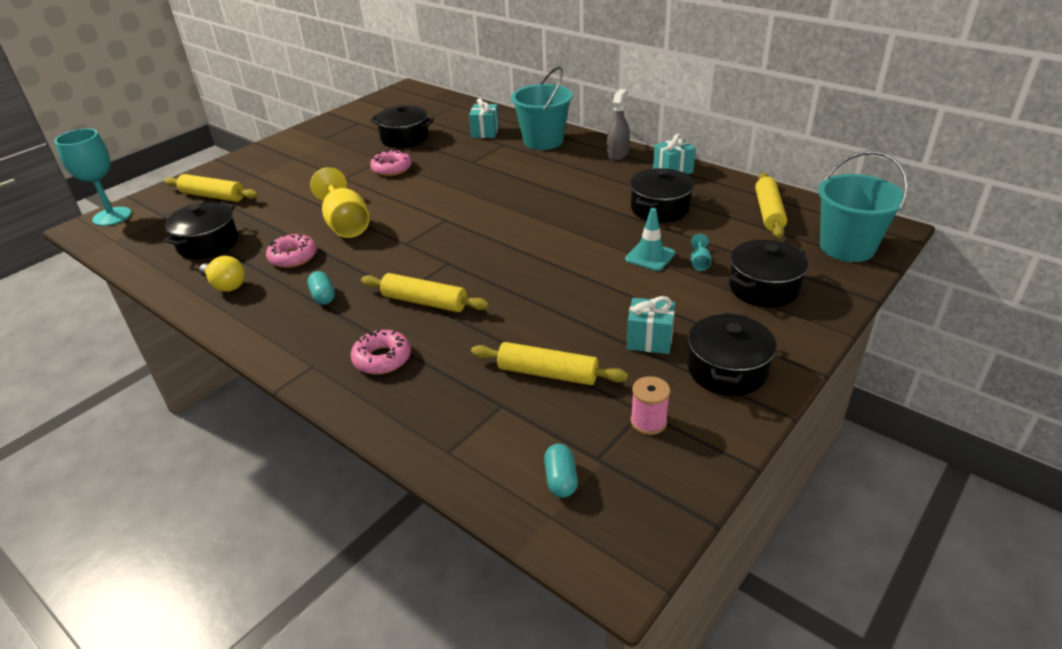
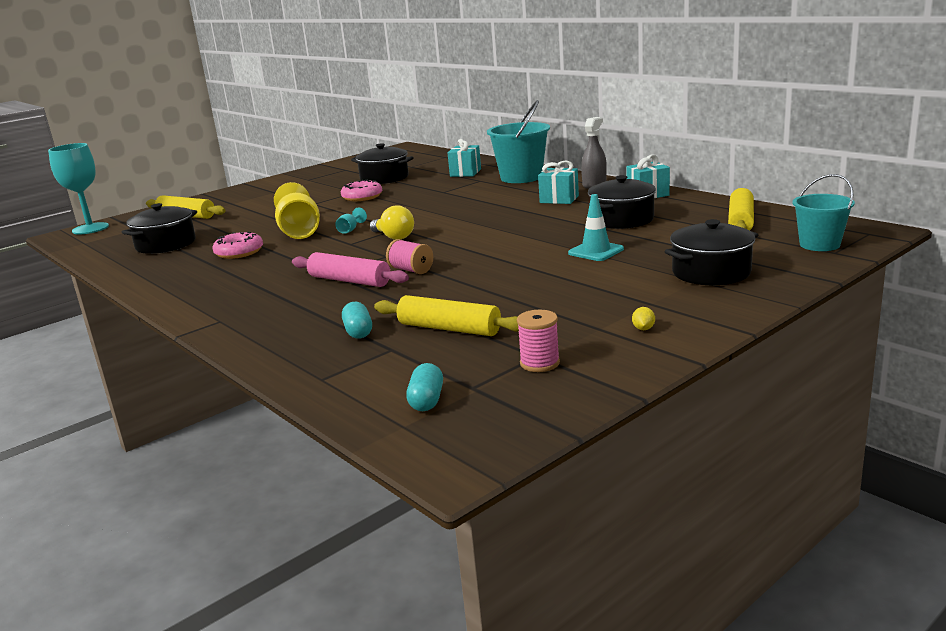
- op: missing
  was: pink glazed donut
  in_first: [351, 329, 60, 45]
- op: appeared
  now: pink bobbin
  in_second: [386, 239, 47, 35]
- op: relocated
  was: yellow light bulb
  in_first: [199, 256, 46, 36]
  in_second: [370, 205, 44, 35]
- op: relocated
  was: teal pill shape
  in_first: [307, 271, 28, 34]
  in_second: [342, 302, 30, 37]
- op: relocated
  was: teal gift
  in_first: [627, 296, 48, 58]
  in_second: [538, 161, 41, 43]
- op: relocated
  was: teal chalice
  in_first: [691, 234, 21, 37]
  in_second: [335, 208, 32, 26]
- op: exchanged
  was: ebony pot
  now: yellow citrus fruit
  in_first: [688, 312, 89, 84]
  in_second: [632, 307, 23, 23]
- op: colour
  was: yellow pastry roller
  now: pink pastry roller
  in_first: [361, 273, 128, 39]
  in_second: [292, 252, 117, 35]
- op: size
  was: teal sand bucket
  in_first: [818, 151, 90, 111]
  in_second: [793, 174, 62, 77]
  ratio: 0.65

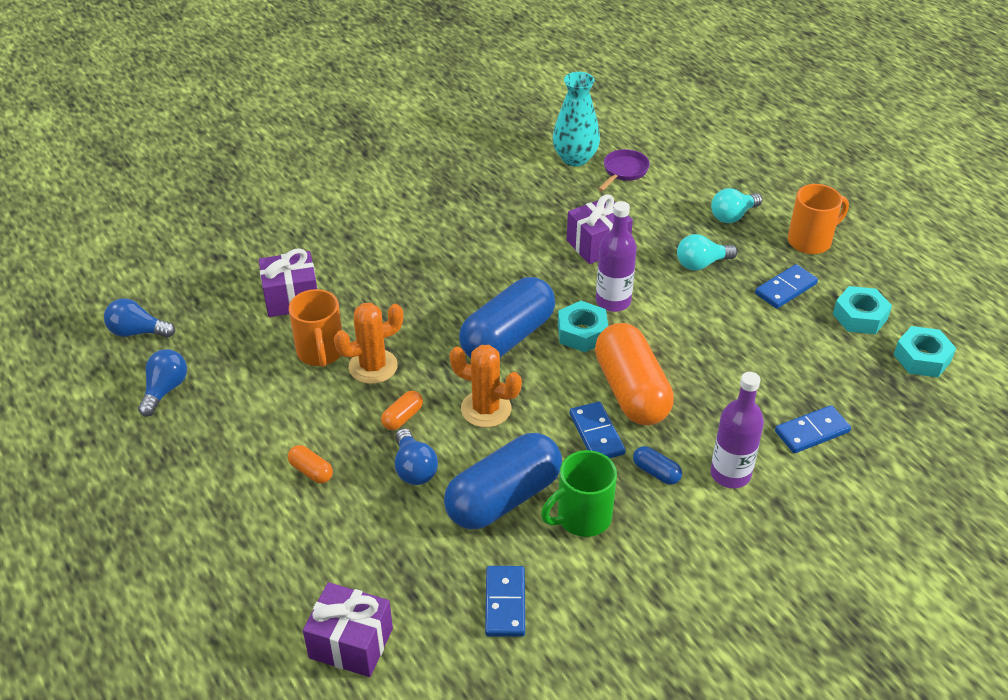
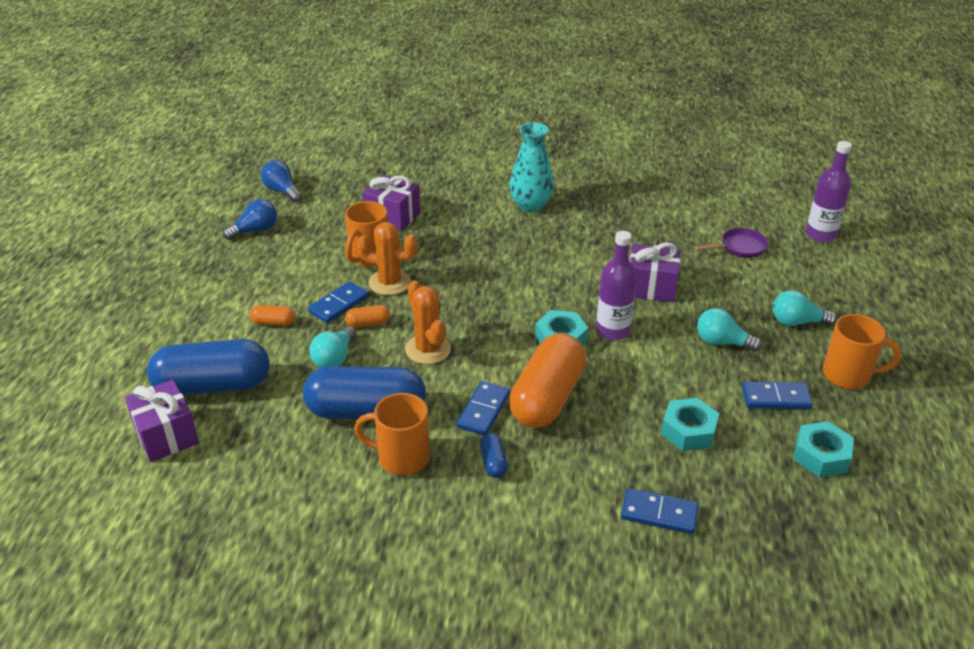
- op: relocated
  was: cobalt pill shape
  in_first: [459, 277, 96, 81]
  in_second: [147, 339, 123, 56]
- op: relocated
  was: cobalt domino
  in_first: [485, 566, 40, 71]
  in_second: [308, 281, 61, 42]
- op: relocated
  was: teal vase
  in_first: [553, 72, 47, 94]
  in_second: [509, 122, 45, 90]
- op: relocated
  was: royal purple drink bottle
  in_first: [710, 372, 54, 116]
  in_second: [806, 141, 46, 101]
- op: relocated
  was: teal nut
  in_first: [894, 326, 62, 51]
  in_second: [661, 398, 58, 53]
- op: colour
  was: cobalt light bulb
  now: teal light bulb
  in_first: [395, 428, 43, 57]
  in_second: [309, 326, 47, 42]
- op: colour
  was: emerald coffee mug
  now: bright orange coffee mug
  in_first: [541, 450, 76, 87]
  in_second: [354, 393, 76, 82]
- op: spun
  was: bright orange pill shape
  in_first: [288, 445, 45, 38]
  in_second: [250, 305, 45, 21]
  clockwise: -75

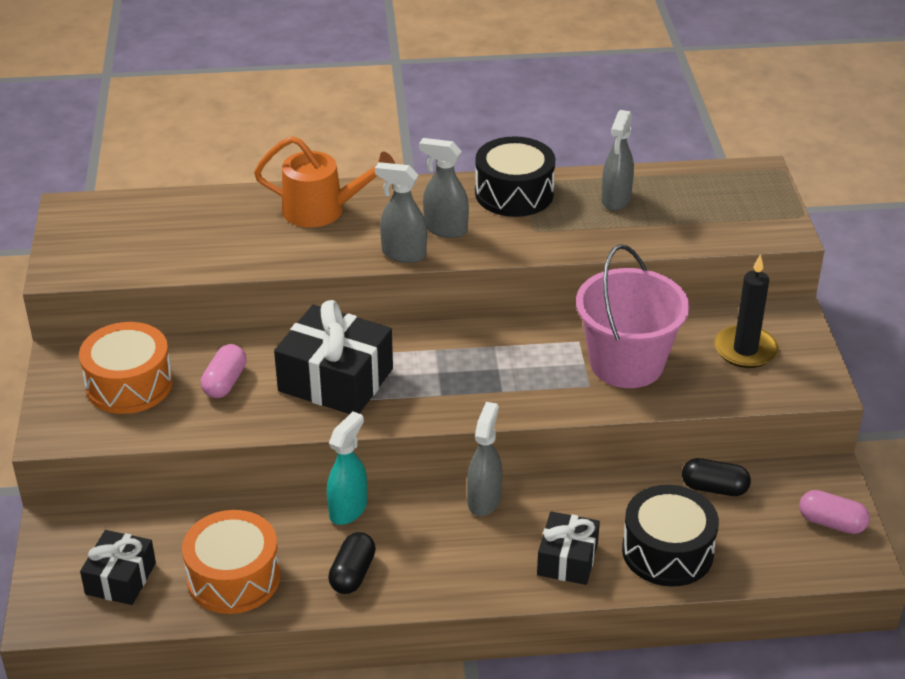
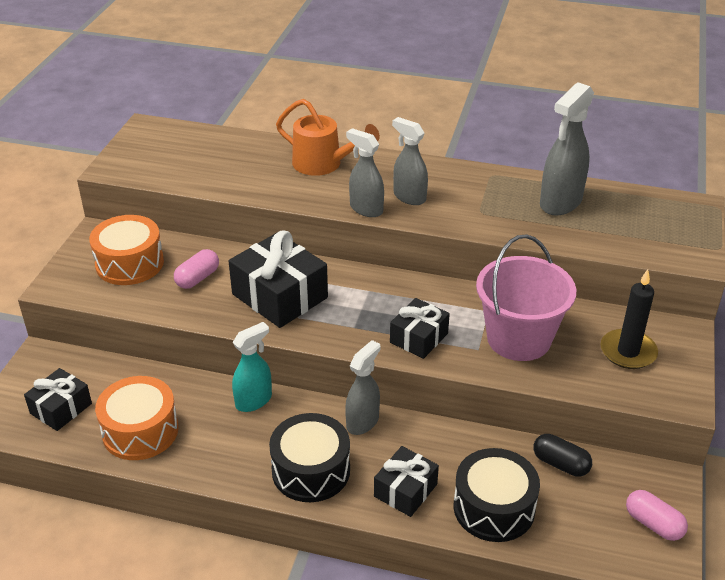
- op: missing
  was: ebony pill shape
  in_first: [328, 532, 48, 62]
- op: appeared
  now: ebony gift
  in_second: [390, 298, 60, 61]
- op: relocated
  was: ebony toy drum
  in_first: [475, 136, 80, 81]
  in_second: [269, 413, 81, 89]
- op: size
  was: ash-grey sprayer
  in_first: [601, 110, 33, 101]
  in_second: [540, 82, 54, 134]
  ratio: 1.5

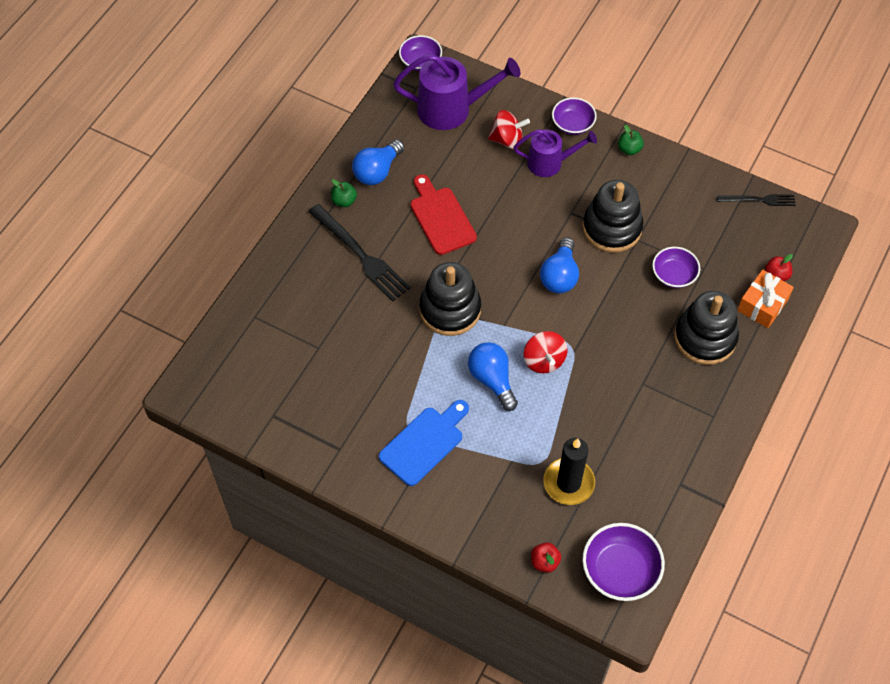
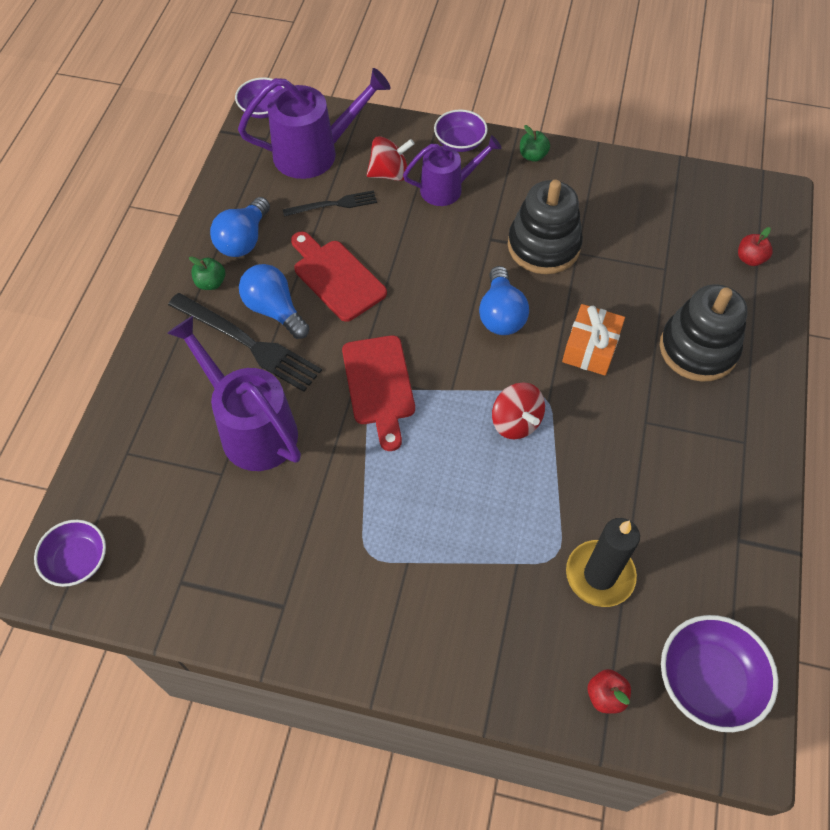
- op: missing
  was: cobalt cutting board
  in_first: [379, 400, 90, 86]
- op: appeared
  now: royal purple sprinkling can
  in_second: [167, 316, 134, 155]
- op: relocated
  was: cobalt light bulb
  in_first: [468, 342, 50, 69]
  in_second: [239, 264, 70, 75]
- op: relocated
  was: royal purple bowl
  in_first: [652, 247, 48, 41]
  in_second: [34, 520, 72, 67]
- op: relocated
  was: ebony table fork
  in_first: [717, 194, 79, 12]
  in_second: [283, 190, 94, 27]
- op: relocated
  was: bright orange gift
  in_first: [737, 270, 57, 58]
  in_second: [562, 304, 63, 72]
- op: exchanged
  was: ebony stacking toy
  now: red cutting board
  in_first: [419, 262, 62, 74]
  in_second: [342, 335, 73, 116]

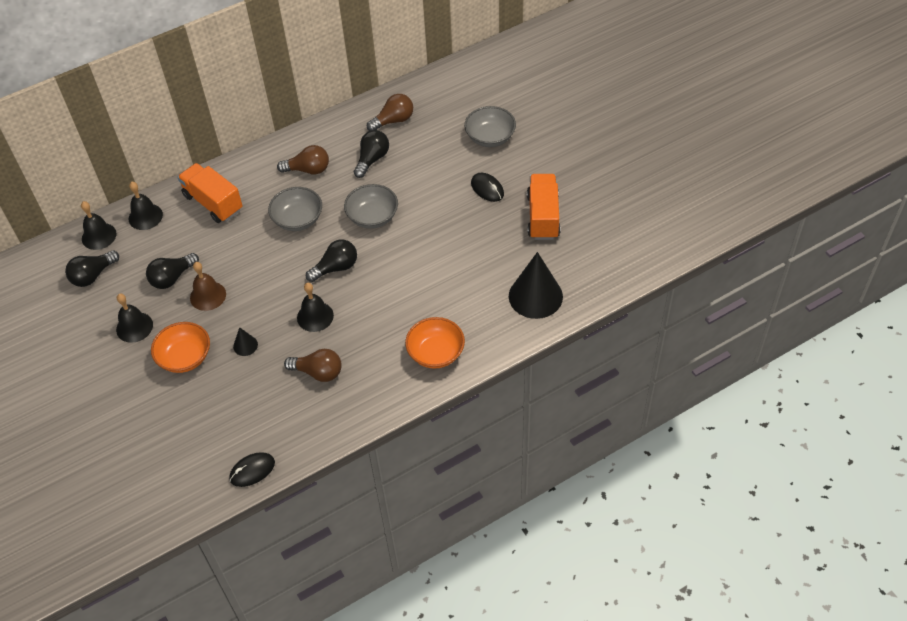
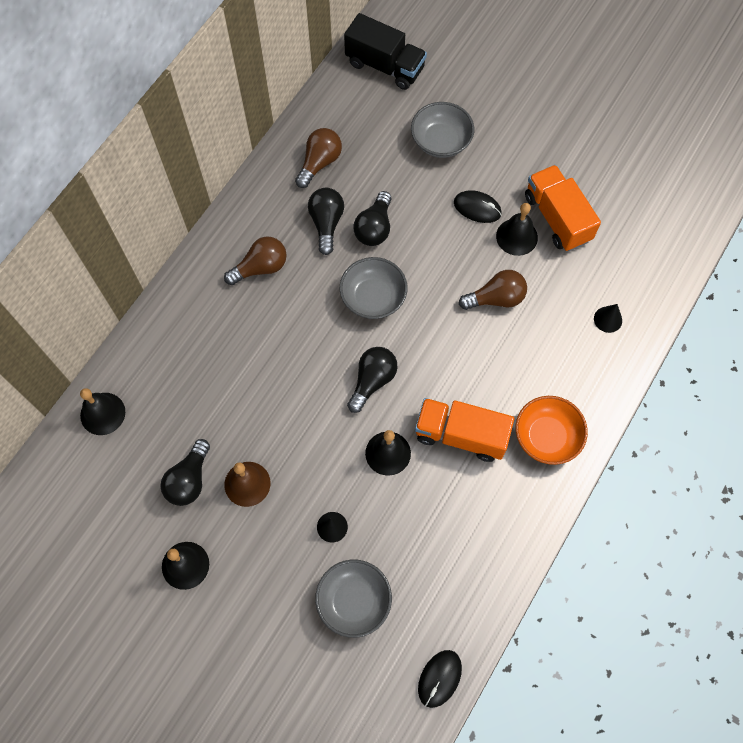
- op: missing
  was: bright orange bowl
  in_first: [151, 322, 59, 51]
- op: appeared
  now: ebony truck
  in_second: [344, 13, 83, 77]
- op: relocated
  was: ebony light bulb
  in_first: [65, 250, 54, 37]
  in_second: [354, 191, 38, 55]
- op: relocated
  was: ebony hand bell
  in_first: [81, 201, 35, 49]
  in_second: [496, 203, 42, 53]
- op: relocated
  was: bright orange truck
  in_first: [177, 163, 66, 60]
  in_second: [415, 398, 99, 64]
- op: relocated
  was: ash-grey bowl
  in_first: [268, 187, 54, 44]
  in_second: [315, 560, 77, 78]
- op: relocated
  was: dark brown light bulb
  in_first: [284, 349, 58, 33]
  in_second: [459, 270, 68, 40]
- op: size
  was: ebony cone shape
  in_first: [509, 252, 54, 67]
  in_second: [594, 304, 28, 29]
  ratio: 0.44

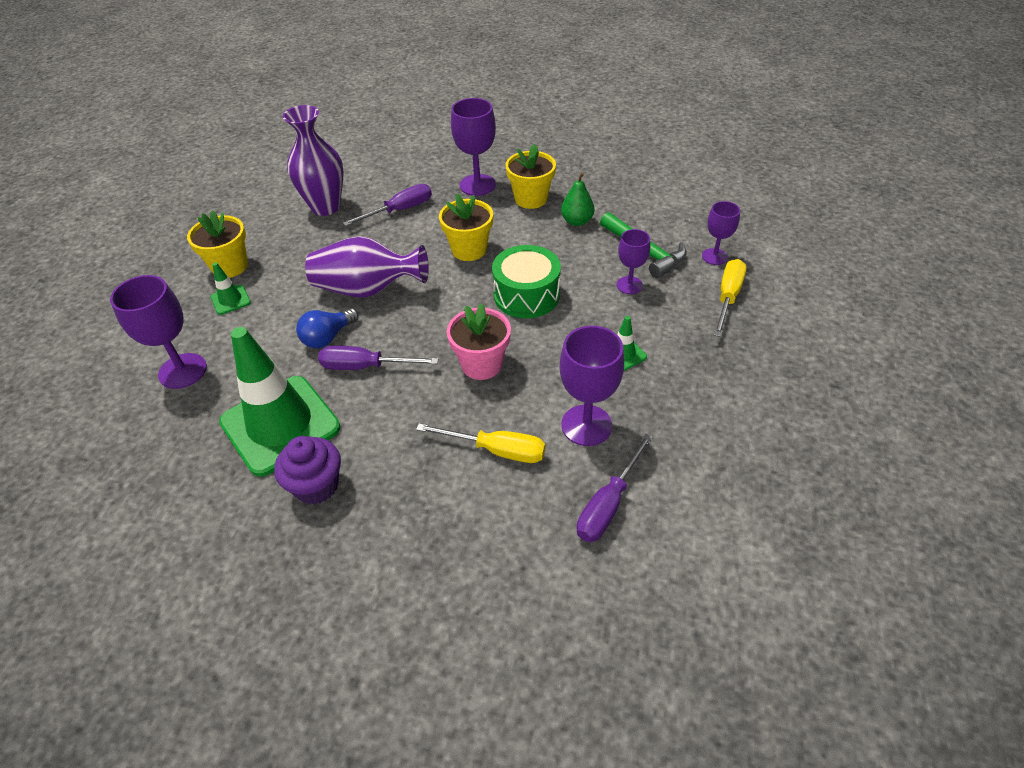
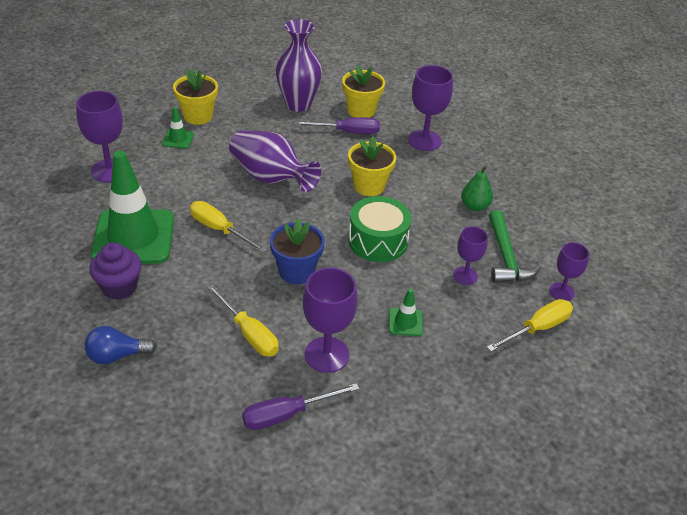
- op: relocated
  was: cobalt light bulb
  in_first: [296, 308, 63, 40]
  in_second: [85, 326, 72, 38]
- op: relocated
  was: yellow flower pot
  in_first: [506, 144, 50, 65]
  in_second: [342, 64, 43, 54]
- op: colour
  was: royal purple flat screwdriver
  now: yellow flat screwdriver
  in_first: [318, 346, 120, 24]
  in_second: [190, 201, 77, 52]
- op: colour
  was: pink flower pot
  now: cobalt flower pot
  in_first: [447, 303, 64, 77]
  in_second: [270, 218, 55, 66]

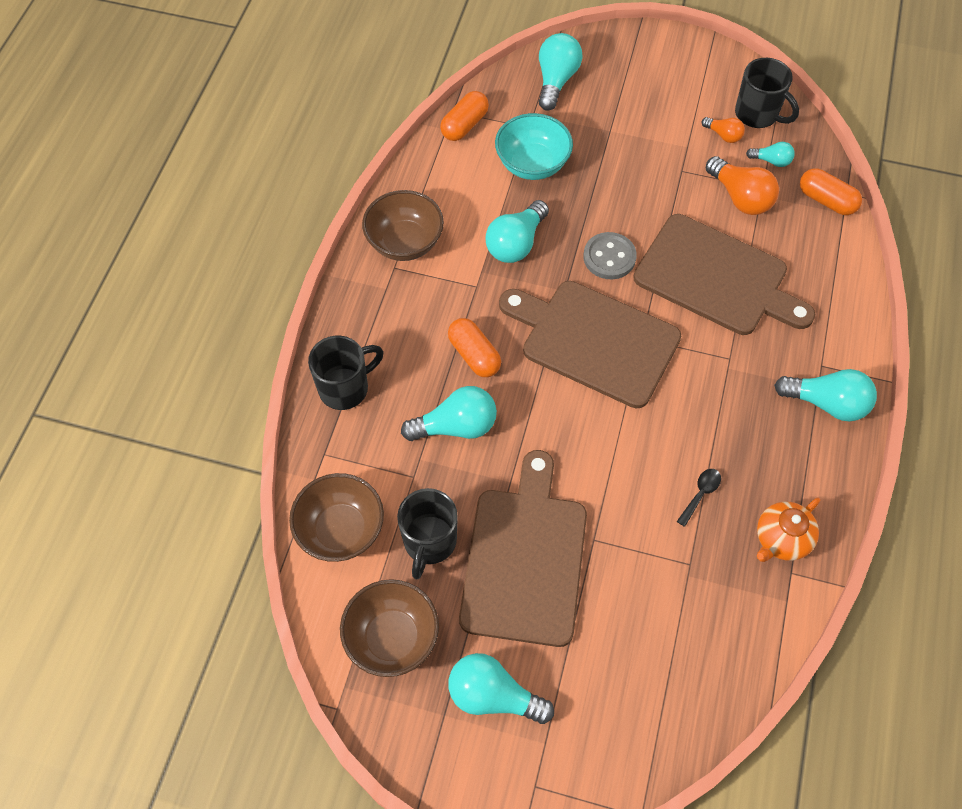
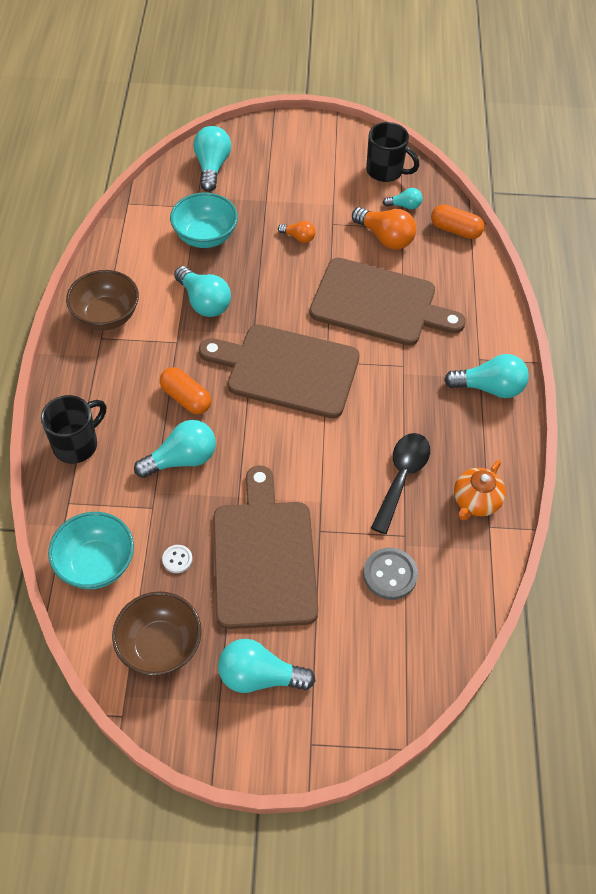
- op: missing
  was: bright orange pill shape
  in_first: [440, 91, 49, 50]
- op: relocated
  was: ash-grey shirt button
  in_first: [583, 232, 54, 47]
  in_second: [363, 548, 55, 52]
- op: relocated
  was: bright orange light bulb
  in_first: [702, 117, 43, 26]
  in_second: [278, 221, 38, 22]
- op: exchanged
  was: ebony coffee mug
  now: snow-white shirt button
  in_first: [397, 488, 61, 92]
  in_second: [162, 545, 30, 28]
- op: colour
  was: dark brown bowl
  now: teal bowl
  in_first: [289, 473, 95, 89]
  in_second: [48, 512, 86, 77]
- op: spun
  was: teal light bulb
  in_first: [486, 200, 63, 63]
  in_second: [174, 266, 57, 51]
  clockwise: -60
- op: size
  was: ebony spoon
  in_first: [677, 469, 44, 58]
  in_second: [371, 433, 59, 101]
  ratio: 1.97

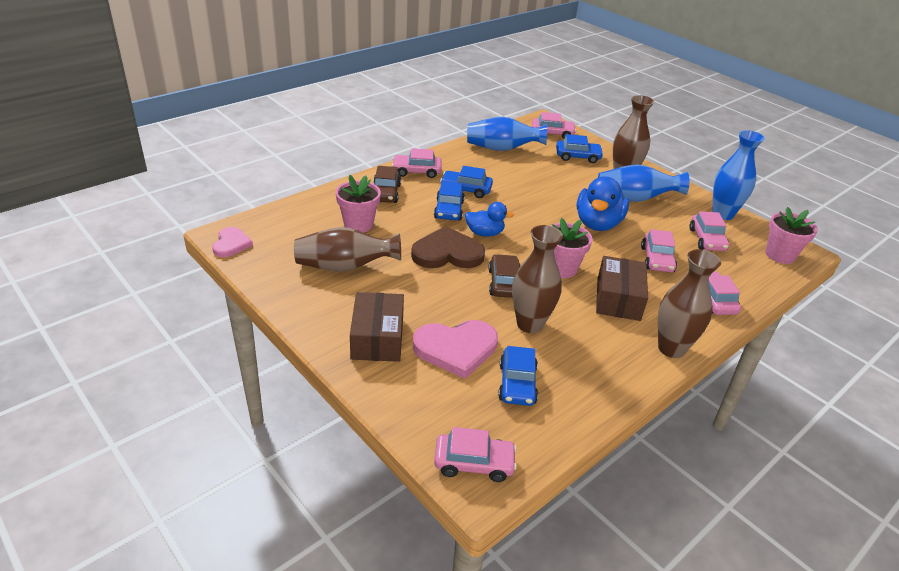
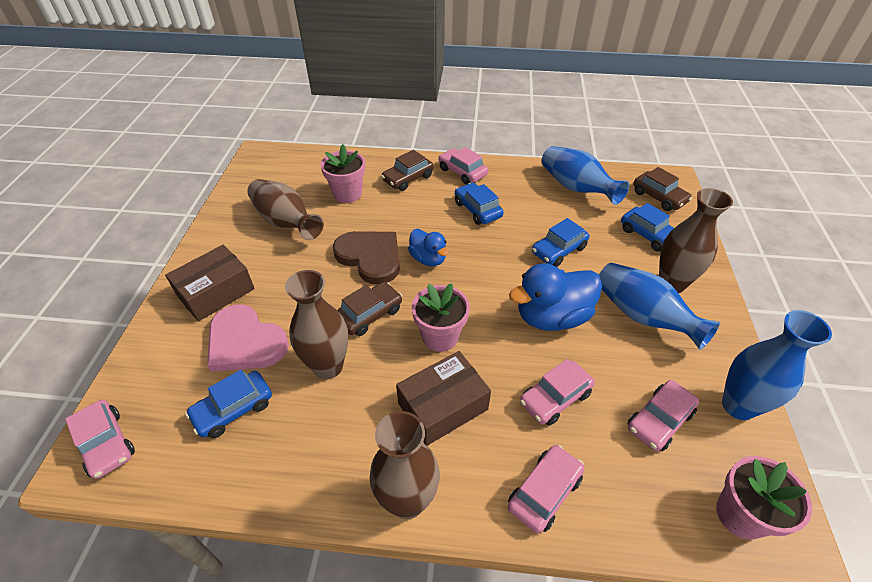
- op: missing
  was: pink heart
  in_first: [212, 227, 41, 30]
- op: relocated
  was: cobalt automobile
  in_first: [434, 182, 31, 39]
  in_second: [532, 218, 57, 49]
- op: colour
  was: pink automobile
  now: dark brown automobile
  in_first: [532, 112, 45, 27]
  in_second: [633, 167, 59, 44]

